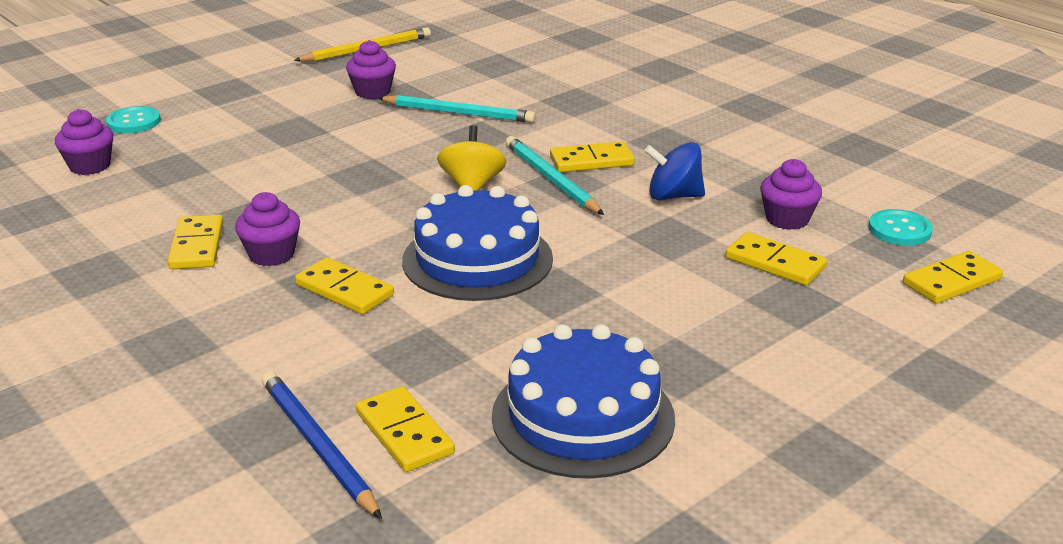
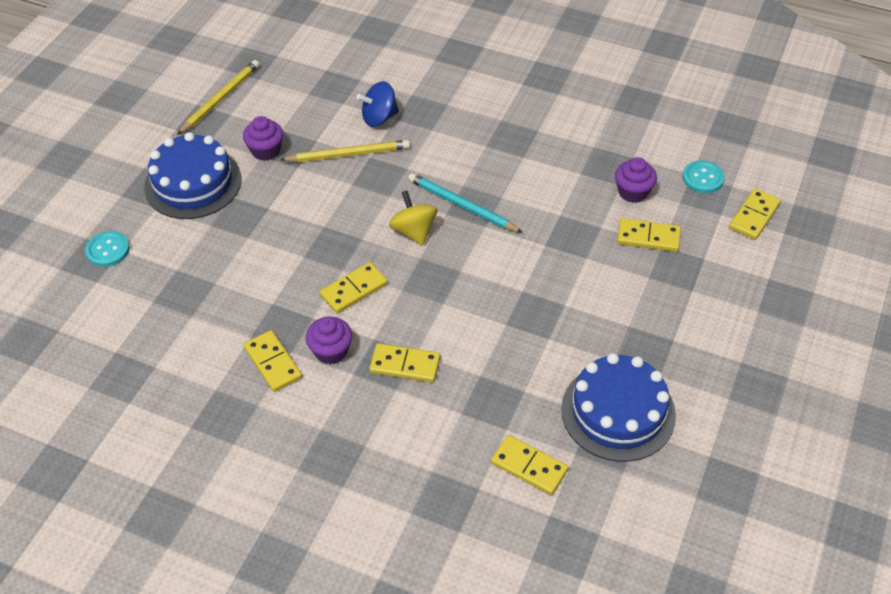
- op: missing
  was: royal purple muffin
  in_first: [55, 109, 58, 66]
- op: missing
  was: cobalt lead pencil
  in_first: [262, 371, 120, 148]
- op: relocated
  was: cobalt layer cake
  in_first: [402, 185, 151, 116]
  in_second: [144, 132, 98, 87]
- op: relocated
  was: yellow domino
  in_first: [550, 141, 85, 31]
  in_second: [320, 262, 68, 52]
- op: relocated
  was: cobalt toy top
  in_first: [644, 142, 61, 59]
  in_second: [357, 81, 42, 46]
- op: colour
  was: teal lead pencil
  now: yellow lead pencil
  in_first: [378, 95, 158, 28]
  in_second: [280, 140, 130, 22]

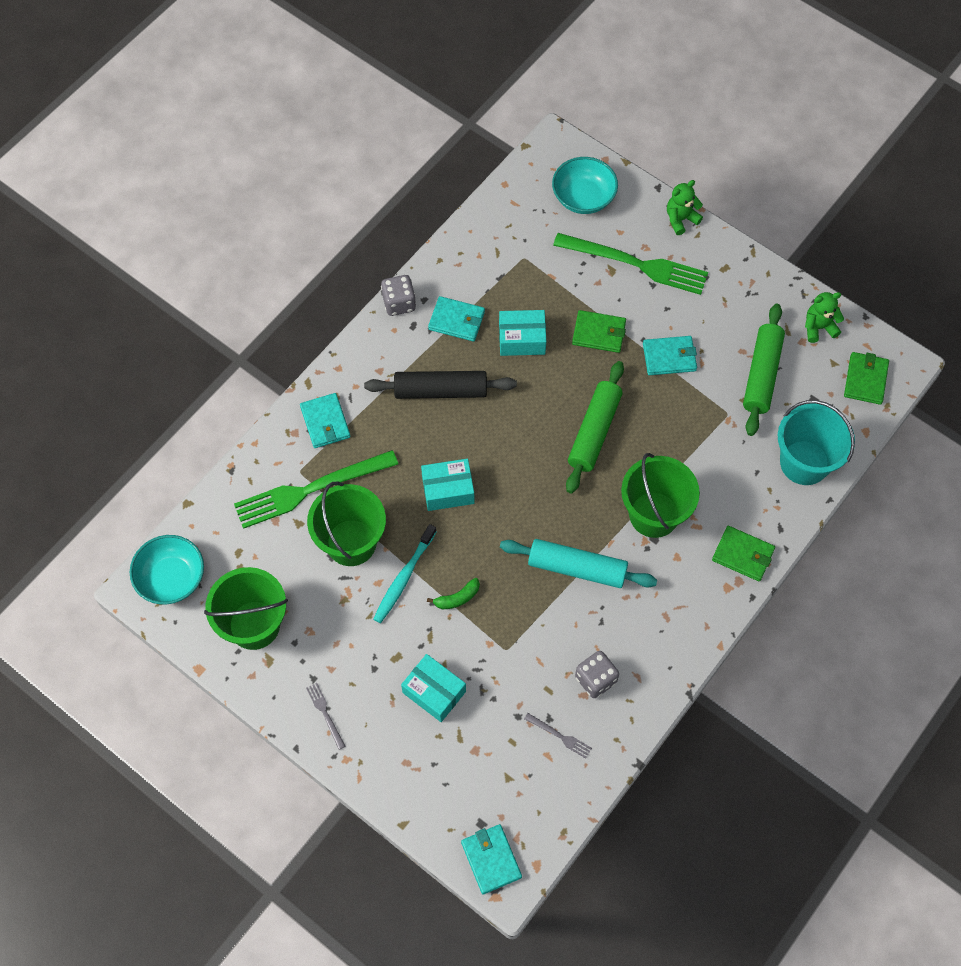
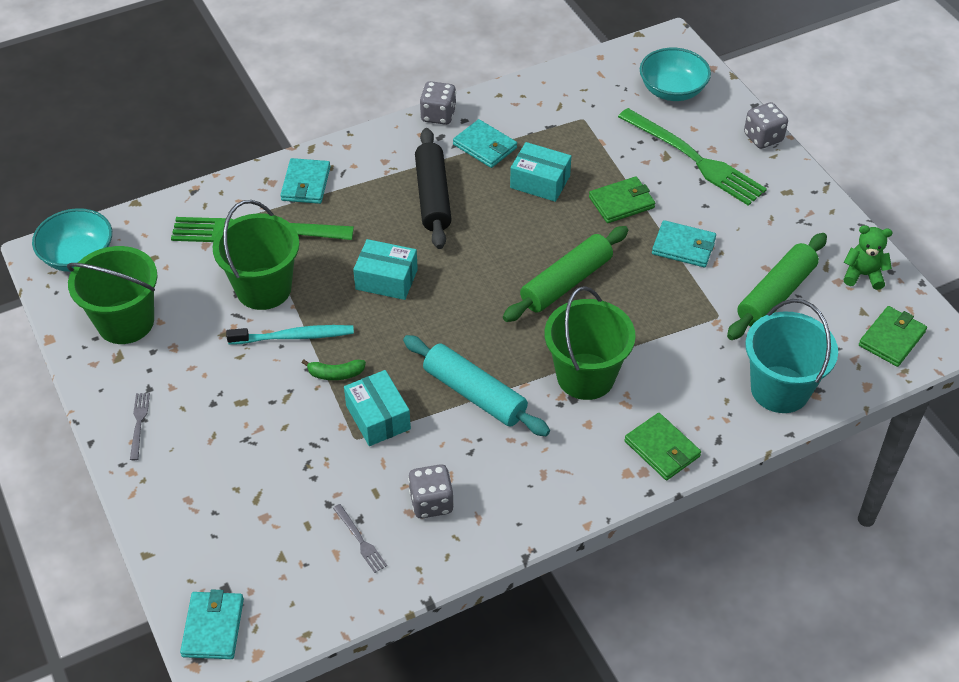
- op: relocated
  was: teal package
  in_first: [401, 654, 65, 68]
  in_second: [344, 370, 67, 76]
- op: exchanged
  was: emerald teddy
  now: ash-grey dice
  in_first: [667, 180, 36, 55]
  in_second: [744, 102, 44, 47]
- op: spun
  was: ebony pastry roller
  in_first: [364, 371, 153, 28]
  in_second: [415, 128, 37, 121]
  clockwise: 60
- op: spun
  was: teal dental brush
  in_first: [373, 524, 64, 99]
  in_second: [226, 325, 128, 20]
  clockwise: -150
- op: spun
  was: emerald wallet
  in_first: [572, 310, 54, 43]
  in_second: [589, 176, 66, 47]
  clockwise: -60

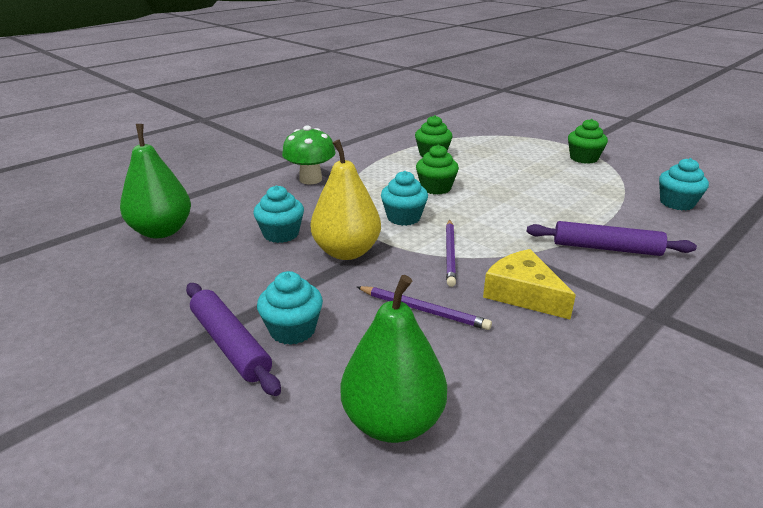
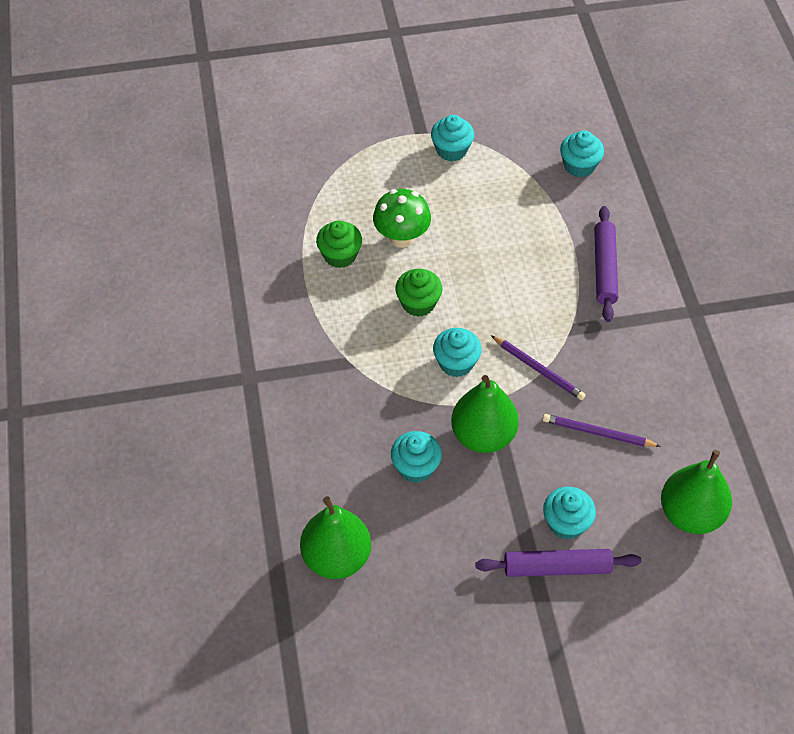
- op: missing
  was: yellow cheese
  in_first: [483, 249, 93, 70]
- op: relocated
  was: emerald mushroom
  in_first: [282, 126, 54, 58]
  in_second: [373, 189, 58, 59]
- op: colour
  was: yellow pear
  now: emerald pear
  in_first: [311, 139, 70, 121]
  in_second: [451, 375, 68, 78]
- op: colour
  was: emerald muffin
  now: teal muffin
  in_first: [568, 119, 40, 45]
  in_second: [431, 115, 43, 46]
- op: spun
  was: royal purple lead pencil
  in_first: [357, 286, 135, 44]
  in_second: [543, 414, 118, 33]
  clockwise: -135
- op: spun
  was: royal purple pastry roller
  in_first: [527, 221, 170, 35]
  in_second: [594, 206, 24, 116]
  clockwise: -45

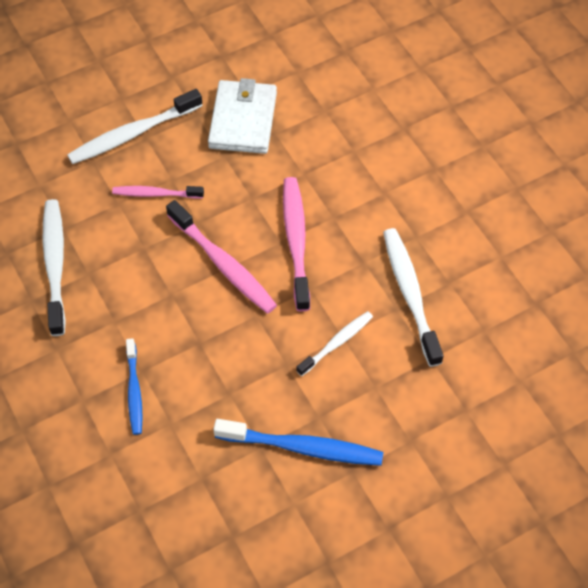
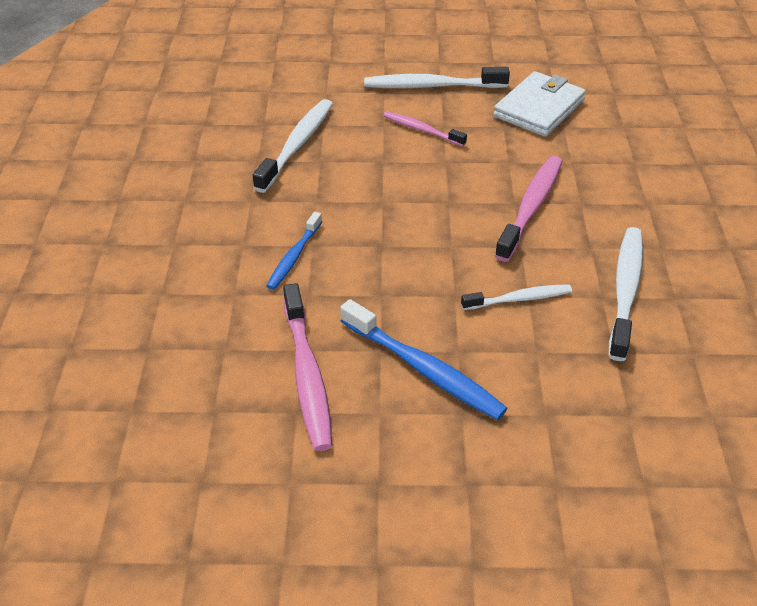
- op: relocated
  was: pink dental brush
  in_first: [166, 200, 111, 114]
  in_second: [283, 283, 49, 168]

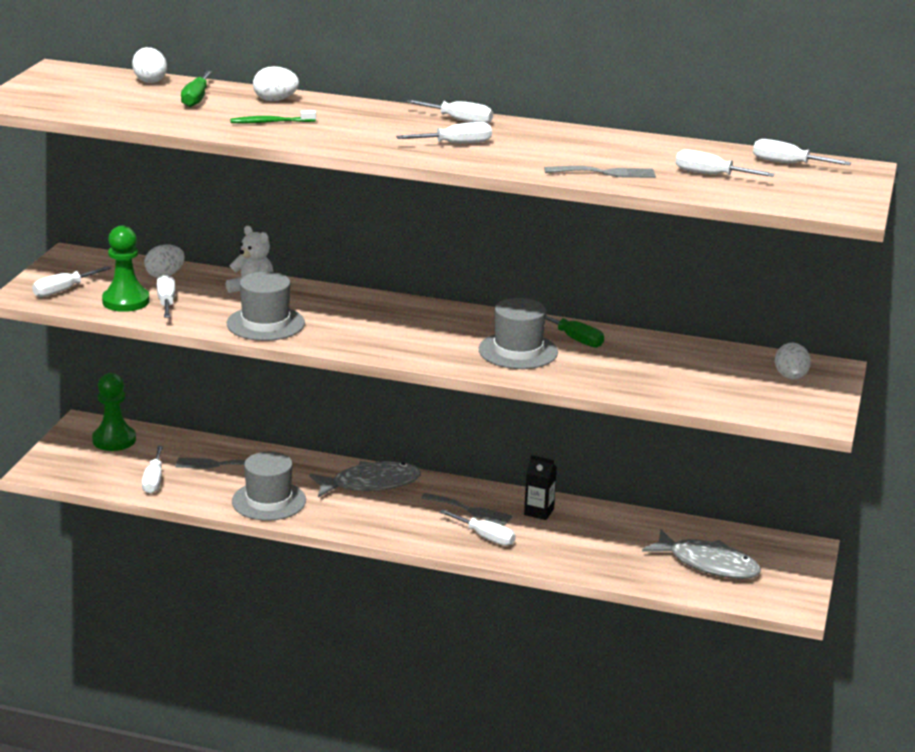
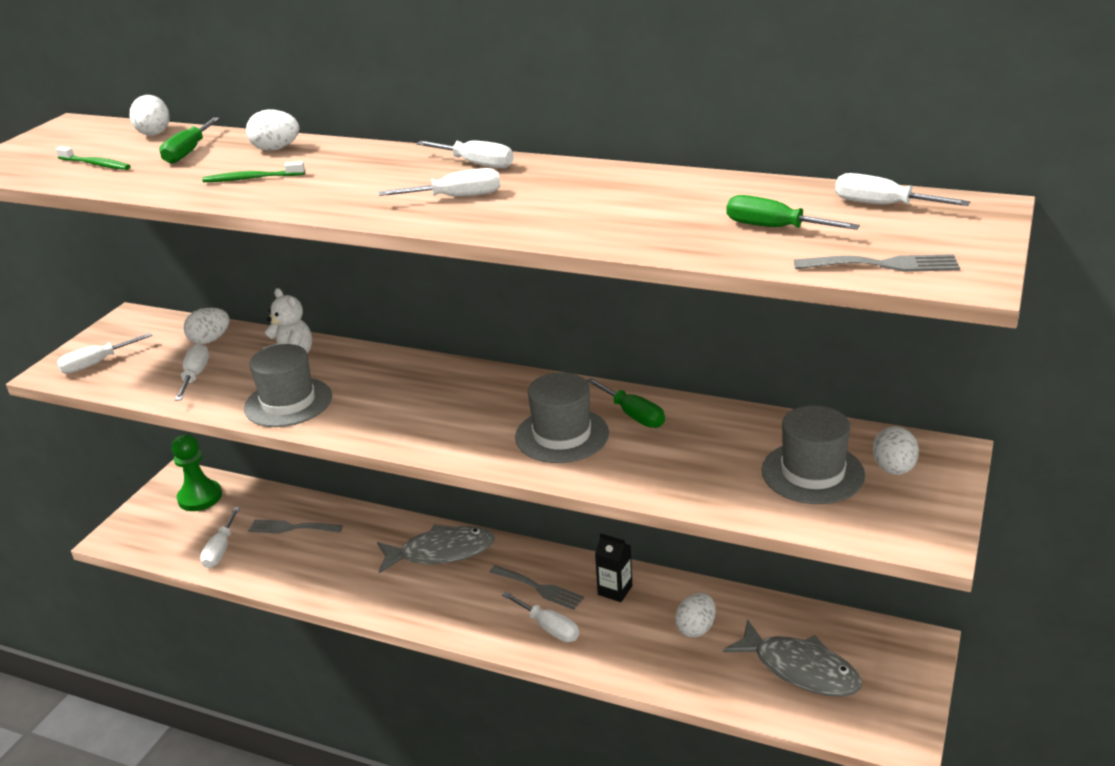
- op: missing
  was: emerald pawn
  in_first: [102, 225, 48, 87]
- op: appeared
  now: emerald dental brush
  in_second: [56, 146, 75, 24]
- op: appeared
  now: snow-white toy egg
  in_second: [675, 593, 41, 44]
- op: relocated
  was: ash-grey hat
  in_first: [232, 452, 74, 69]
  in_second: [762, 406, 103, 98]
- op: relocated
  was: ash-grey table fork
  in_first: [544, 166, 112, 12]
  in_second: [794, 254, 166, 18]
- op: colour
  was: snow-white flat screwdriver
  now: emerald flat screwdriver
  in_first: [676, 149, 99, 28]
  in_second: [726, 195, 134, 35]

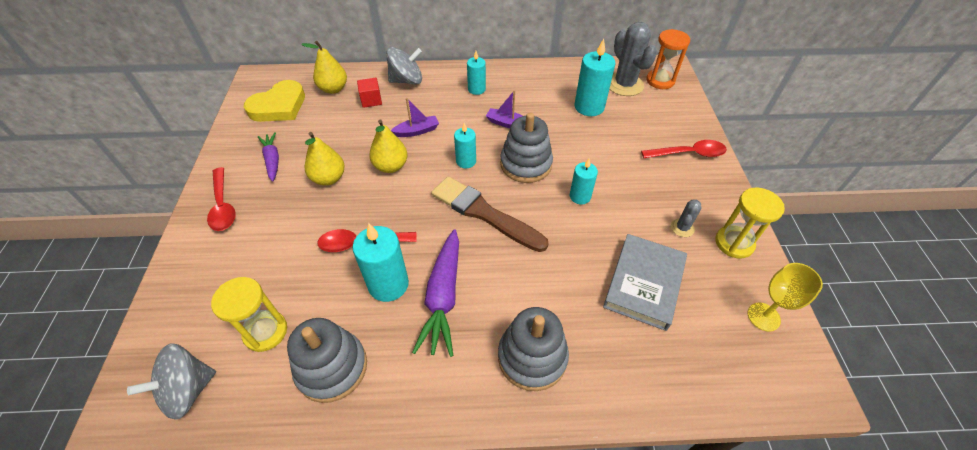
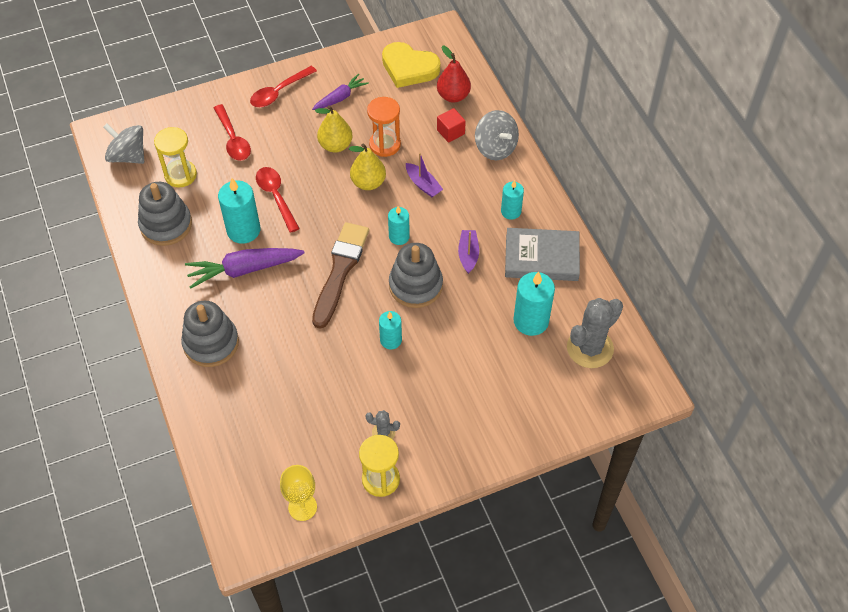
- op: relocated
  was: ash-grey hardback
  in_first: [603, 234, 84, 97]
  in_second: [505, 228, 75, 53]
- op: relocated
  was: red spoon
  in_first: [641, 140, 86, 18]
  in_second: [214, 104, 37, 57]
- op: relocated
  was: bright orange hourglass
  in_first: [646, 29, 44, 60]
  in_second: [367, 97, 34, 60]
- op: colour
  was: yellow pear
  now: red pear
  in_first: [301, 41, 46, 53]
  in_second: [437, 46, 34, 57]

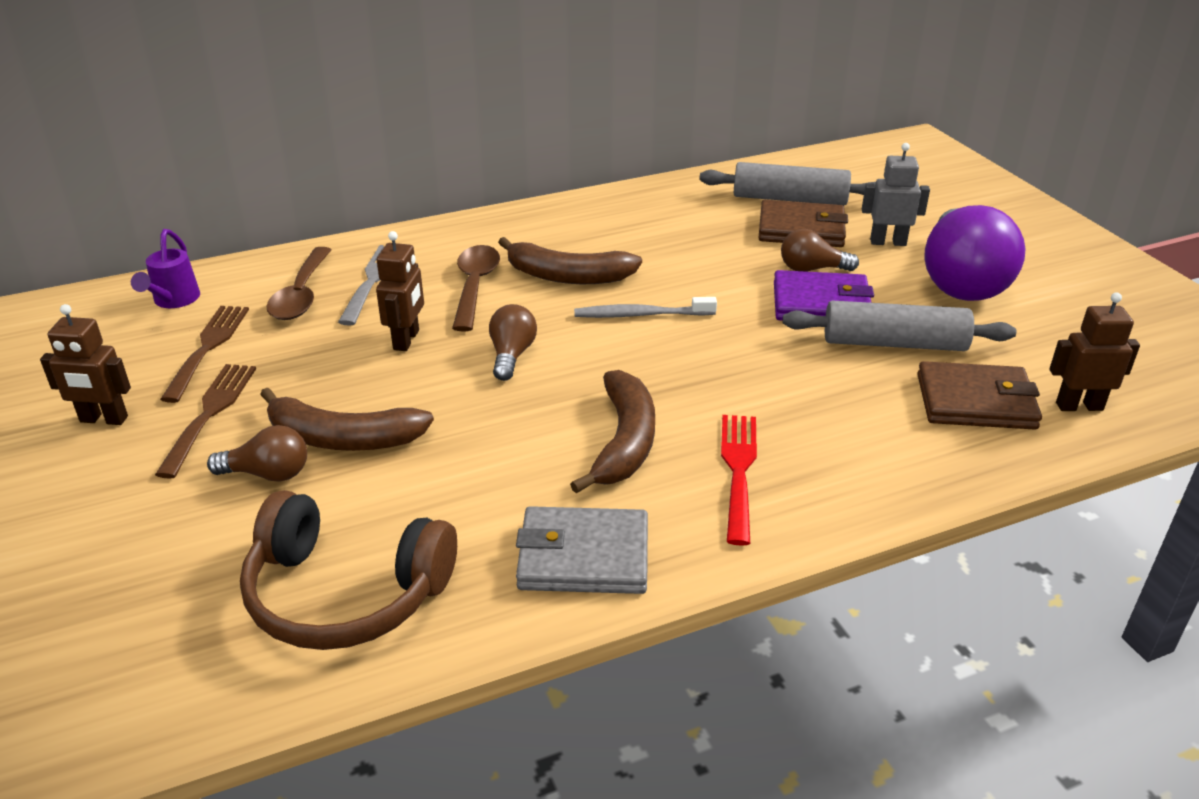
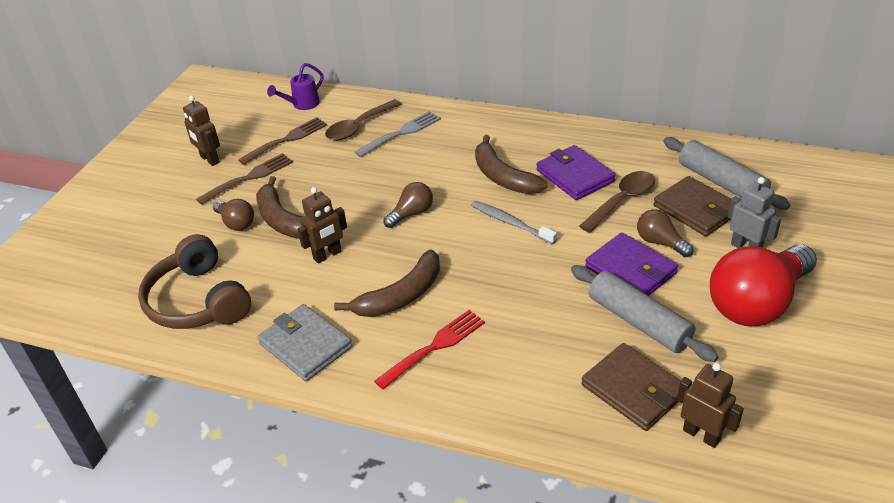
- op: appeared
  now: royal purple wallet
  in_second: [536, 145, 80, 55]
- op: relocated
  was: dark brown robot
  in_first: [376, 231, 48, 120]
  in_second: [297, 187, 50, 77]
- op: relocated
  was: dark brown spoon
  in_first: [452, 245, 48, 86]
  in_second: [579, 171, 76, 62]
- op: colour
  was: royal purple light bulb
  now: red light bulb
  in_first: [924, 205, 102, 96]
  in_second: [710, 244, 107, 82]

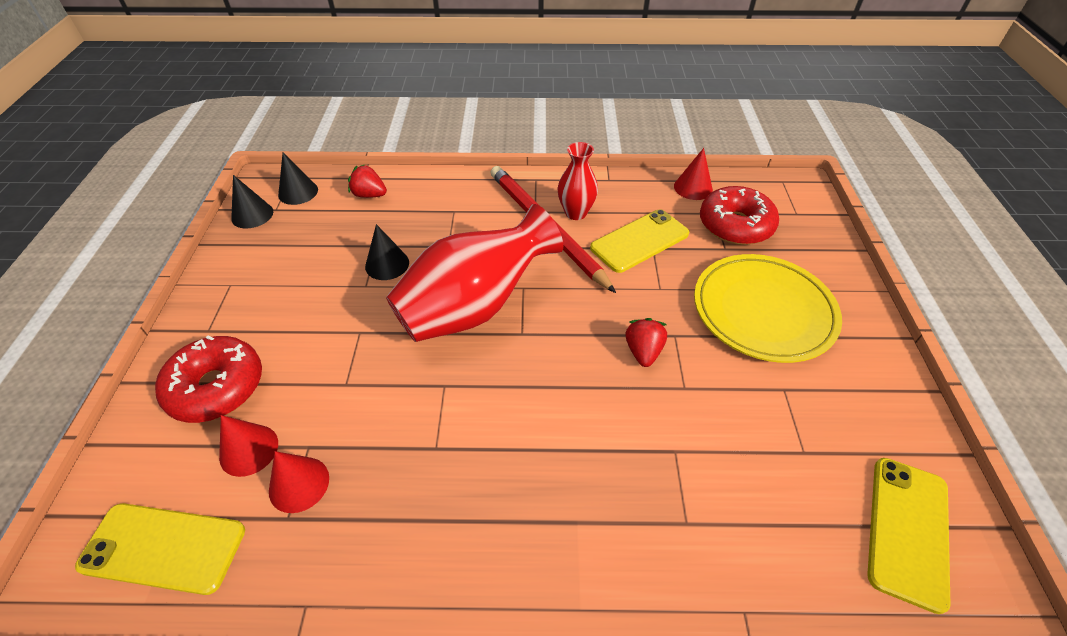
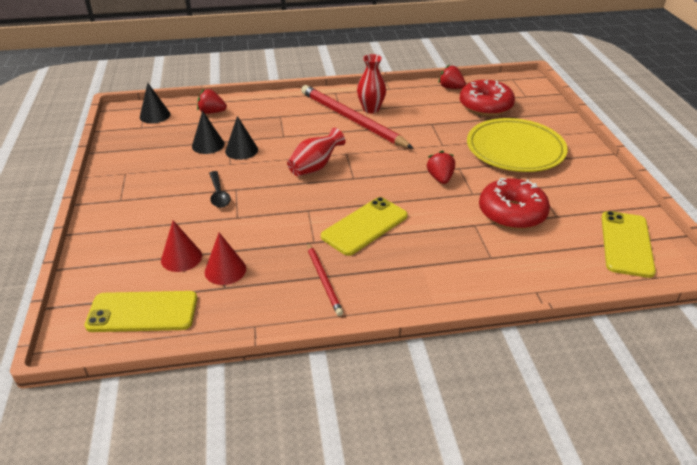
- op: appeared
  now: ebony spoon
  in_second: [209, 171, 22, 37]
- op: appeared
  now: red lead pencil
  in_second: [307, 242, 36, 74]
- op: relocated
  was: red glazed donut
  in_first: [155, 335, 107, 88]
  in_second: [479, 178, 71, 52]
- op: relocated
  was: ebony cone shape
  in_first: [231, 175, 42, 54]
  in_second: [192, 111, 33, 43]
- op: relocated
  was: yellow mobile phone
  in_first: [590, 209, 99, 64]
  in_second: [321, 197, 87, 59]
- op: exchanged
  was: red cone shape
  now: red berry
  in_first: [674, 148, 39, 52]
  in_second: [438, 65, 28, 24]
- op: size
  was: red vase
  in_first: [386, 204, 177, 138]
  in_second: [287, 128, 58, 48]
  ratio: 0.51

